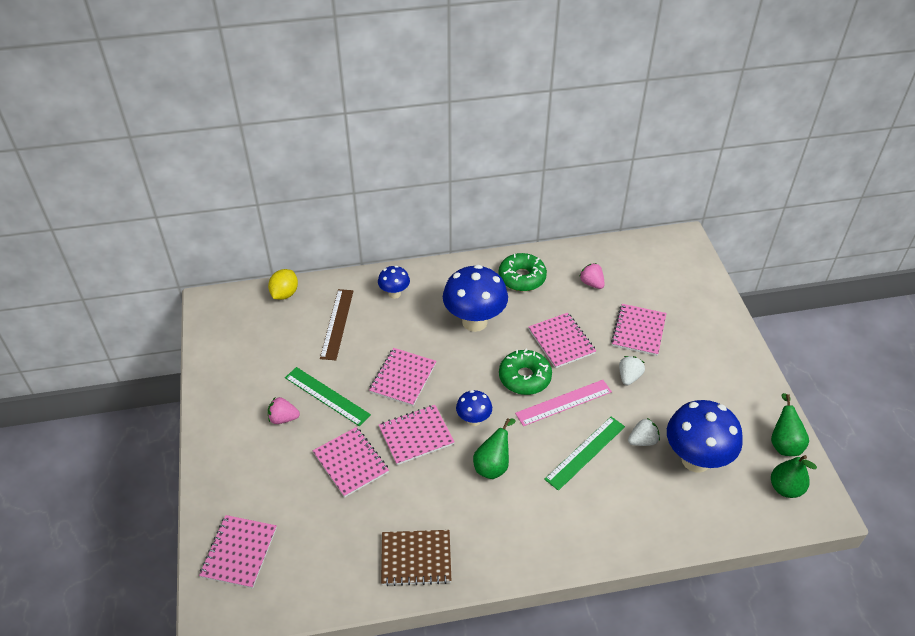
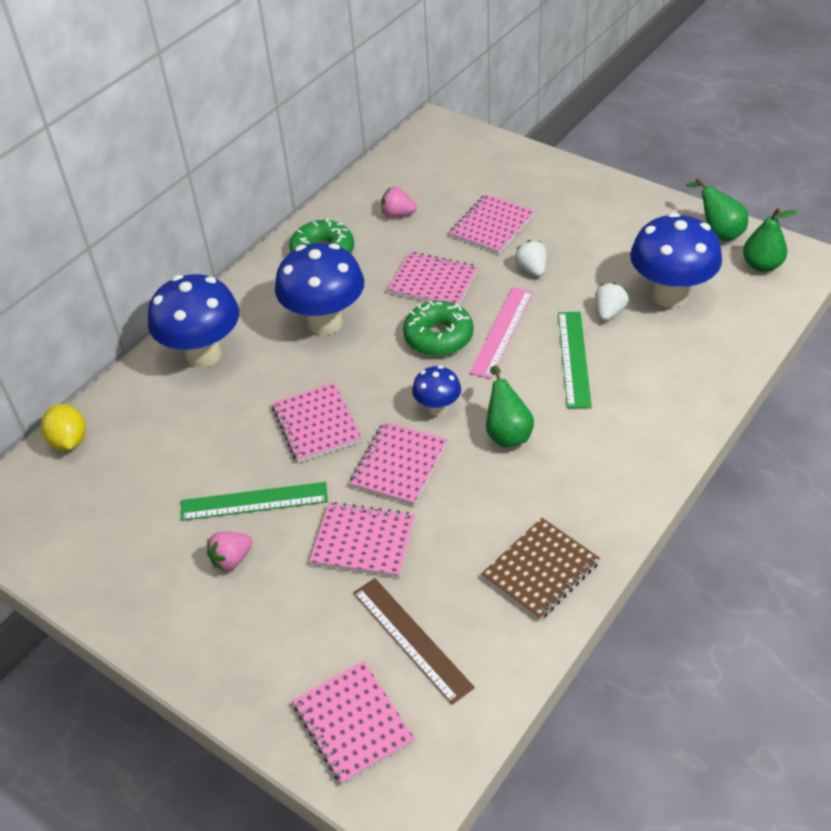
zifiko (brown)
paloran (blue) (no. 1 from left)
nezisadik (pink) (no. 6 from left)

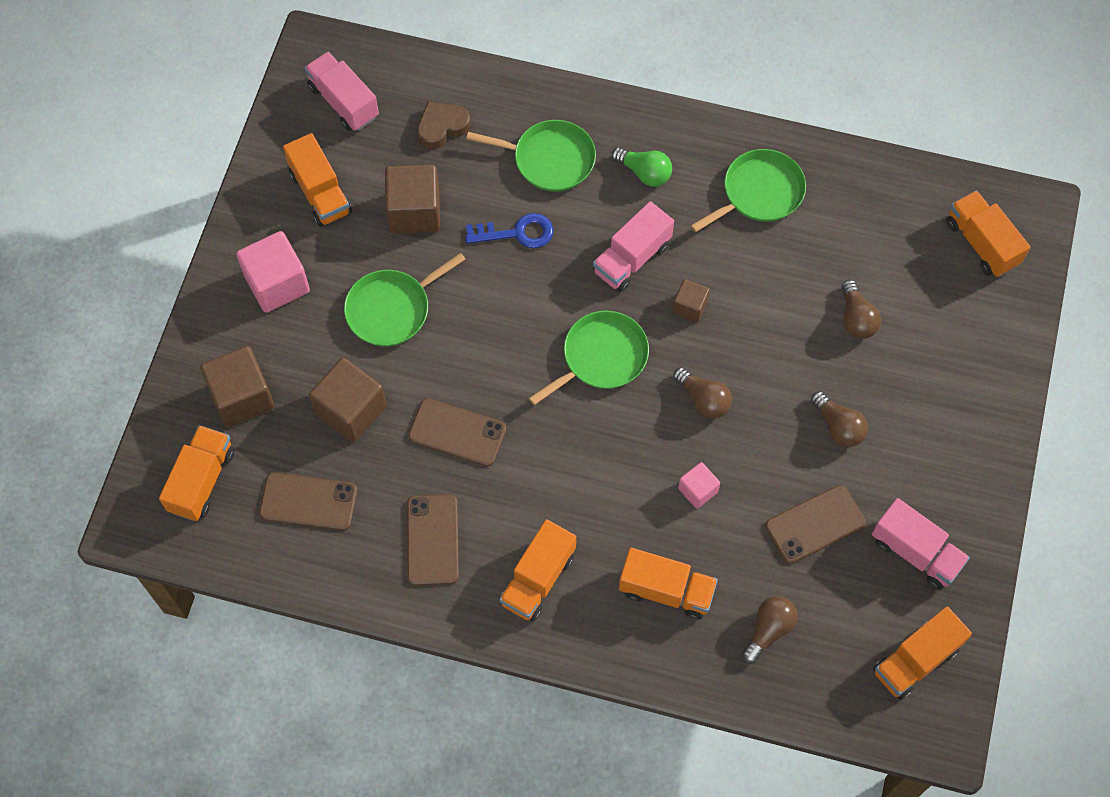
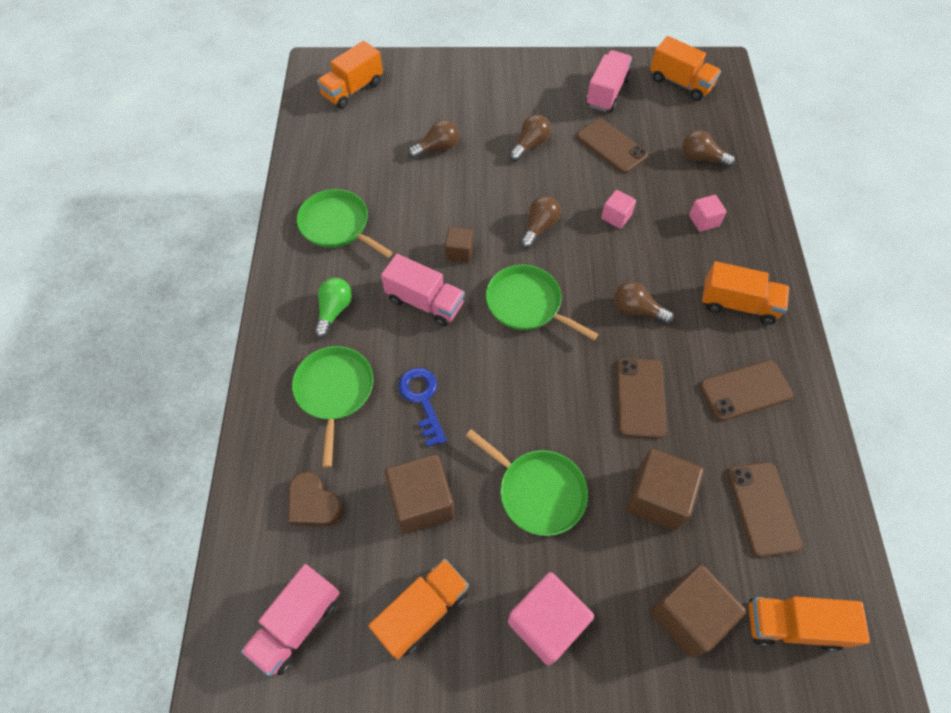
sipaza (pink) (no. 3 from left)
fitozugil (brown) (no. 4 from left)

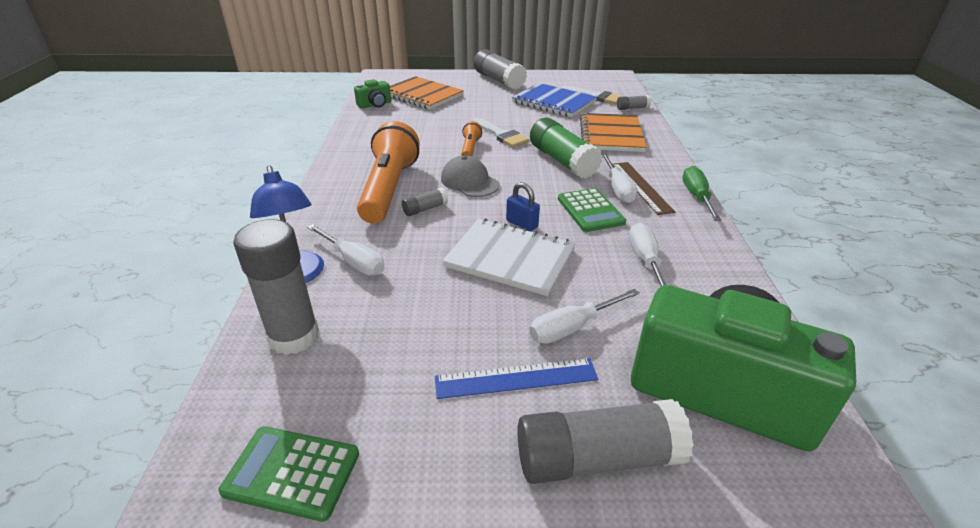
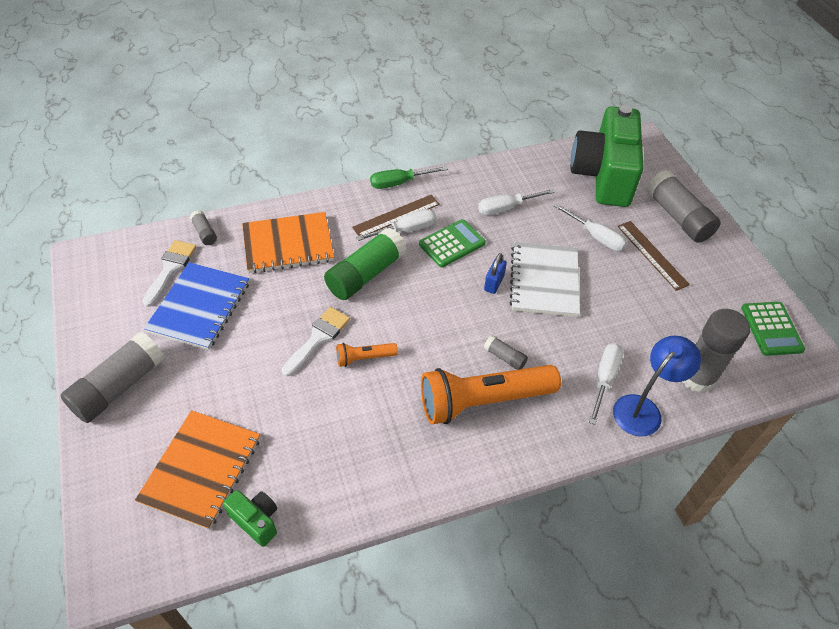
zifiko (brown) (no. 2 from left)
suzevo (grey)

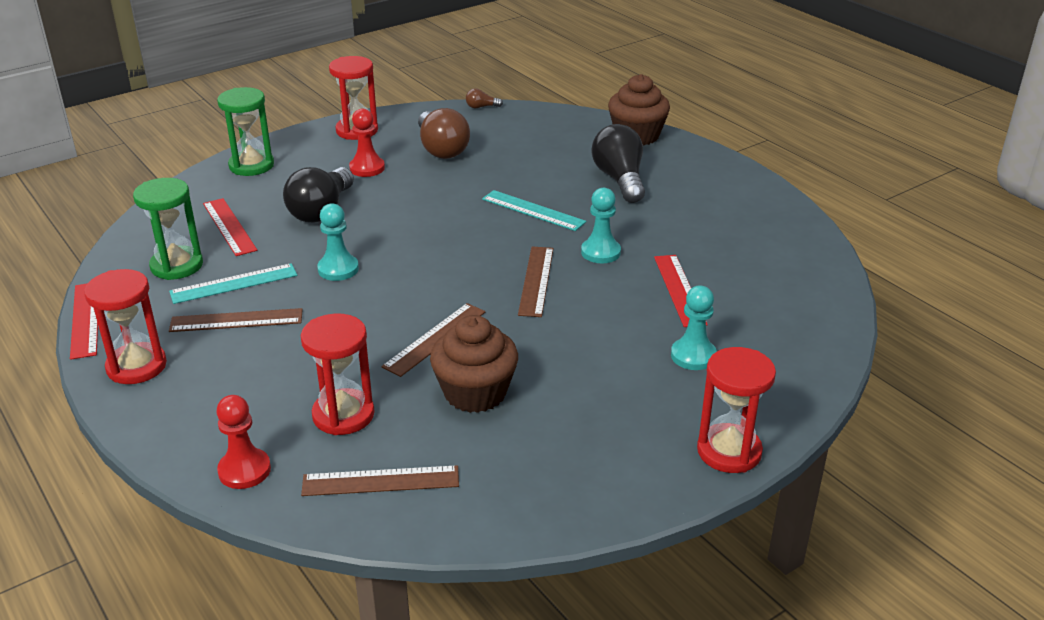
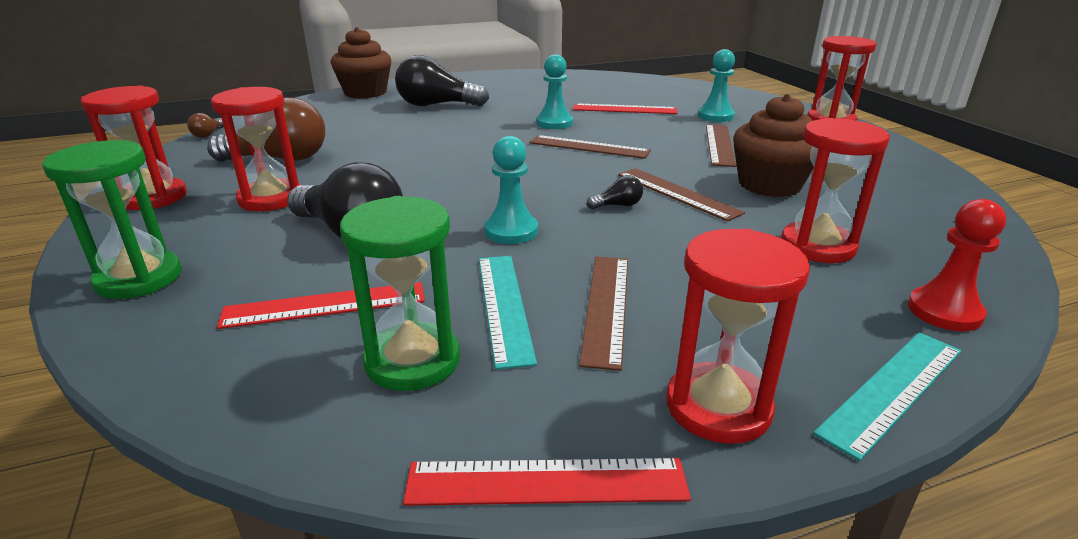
zifiko (brown) (no. 4 from left)
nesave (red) (no. 2 from left)
zifiko (turquoise) (no. 2 from left)
fitozugil (black) (no. 3 from left)

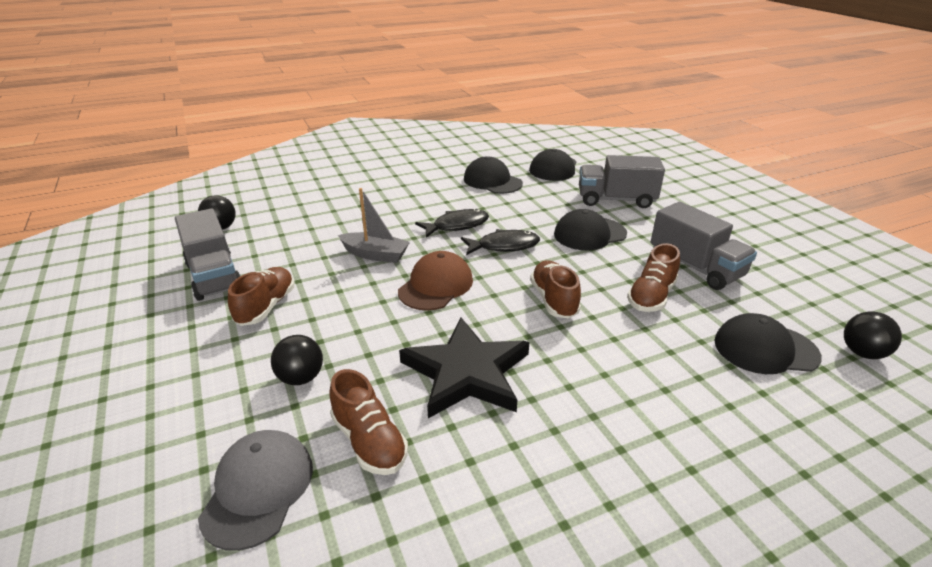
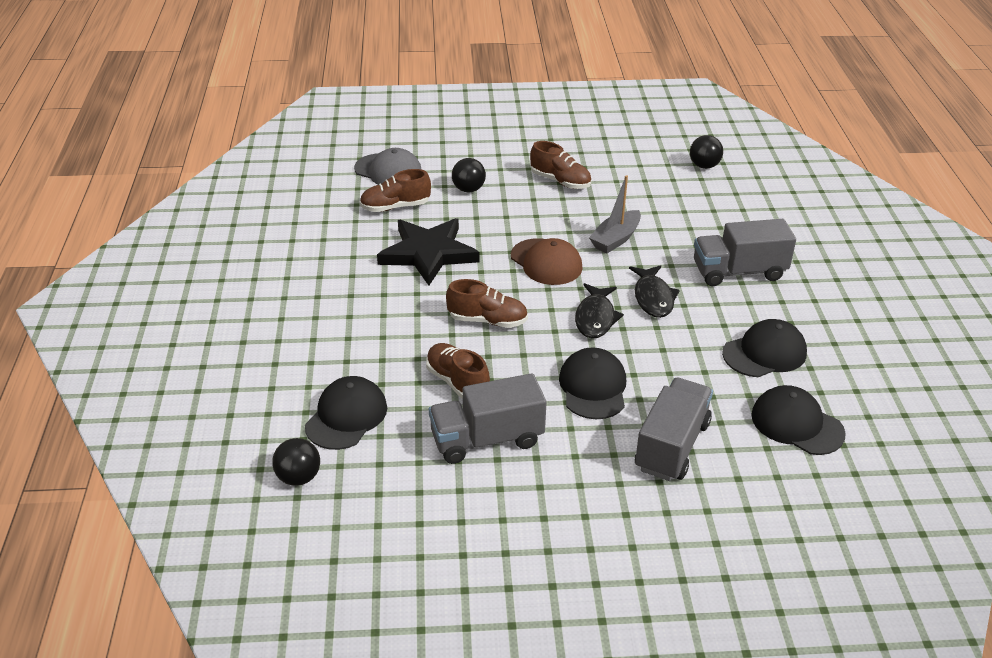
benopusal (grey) (no. 3 from left)

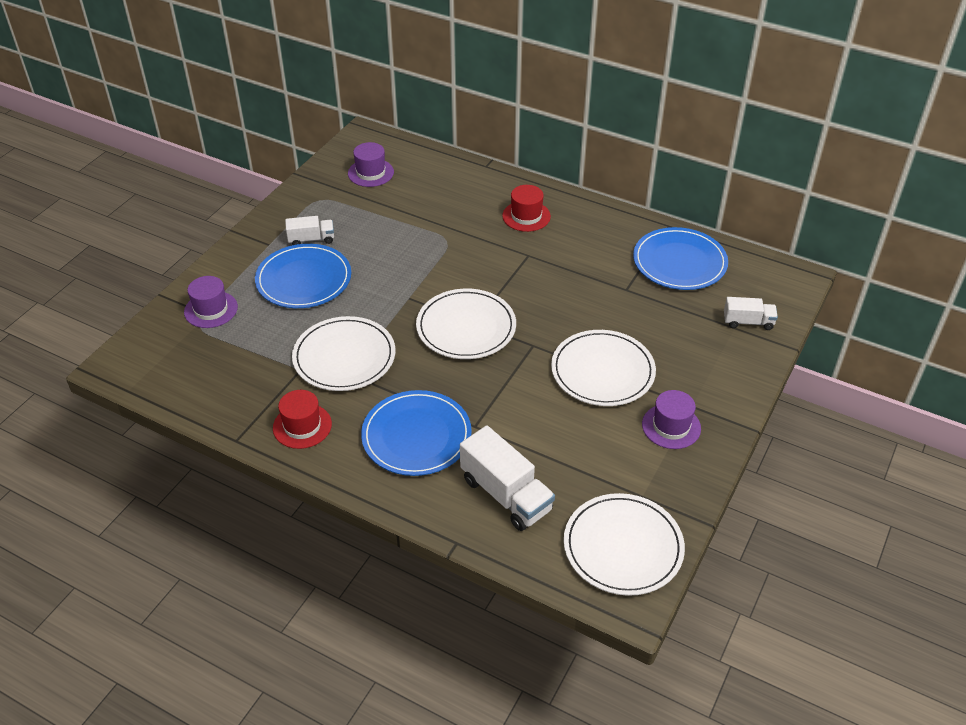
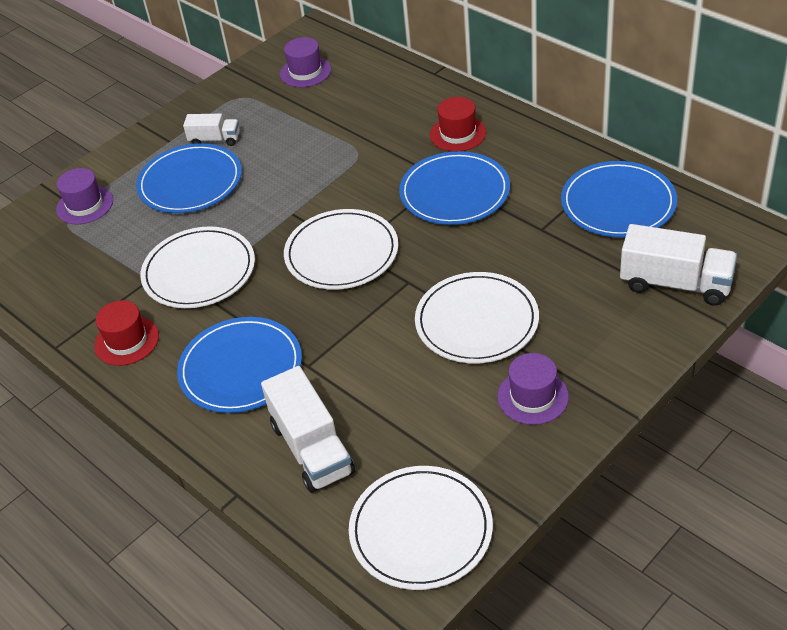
benopusal (white) (no. 3 from left)
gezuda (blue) (no. 3 from left)

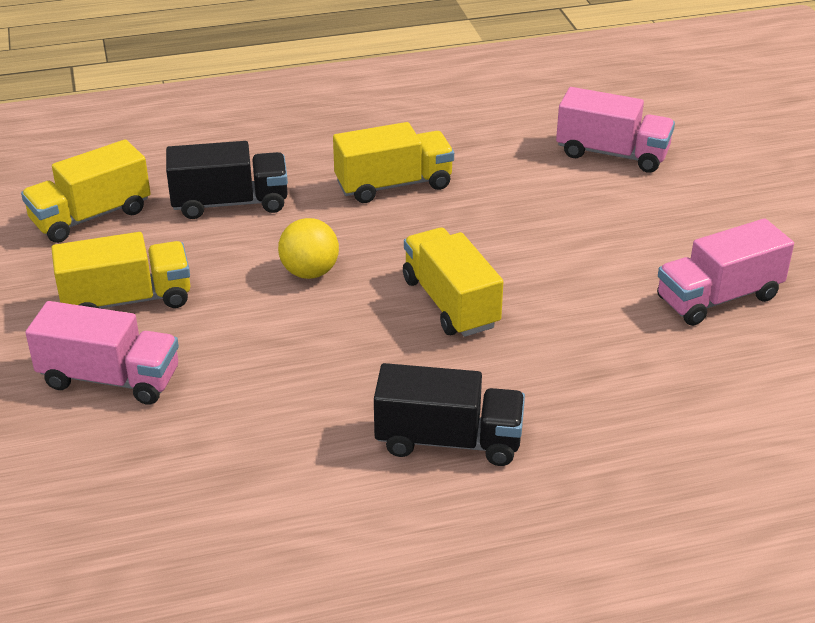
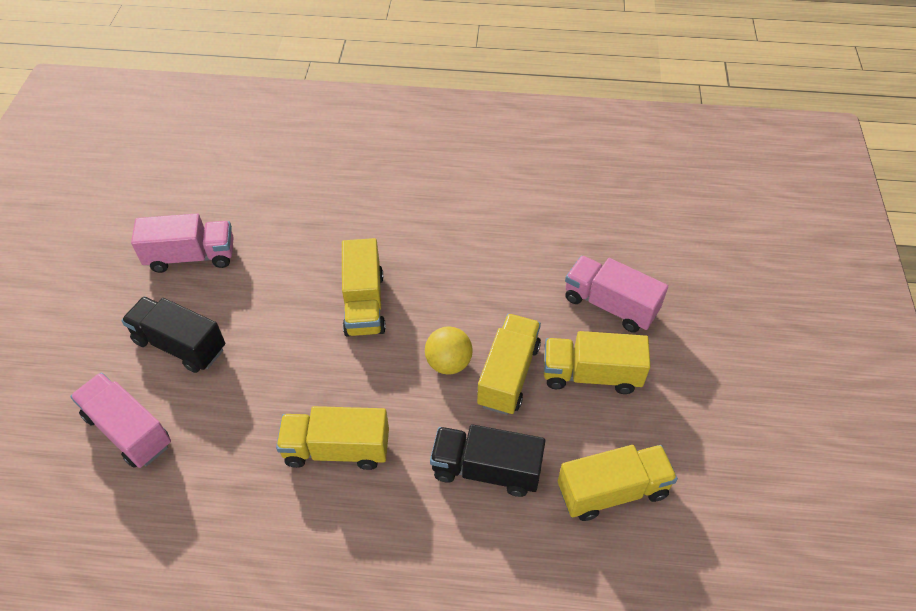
benopusal (black) (no. 1 from left)
benopusal (yellow) (no. 3 from left)

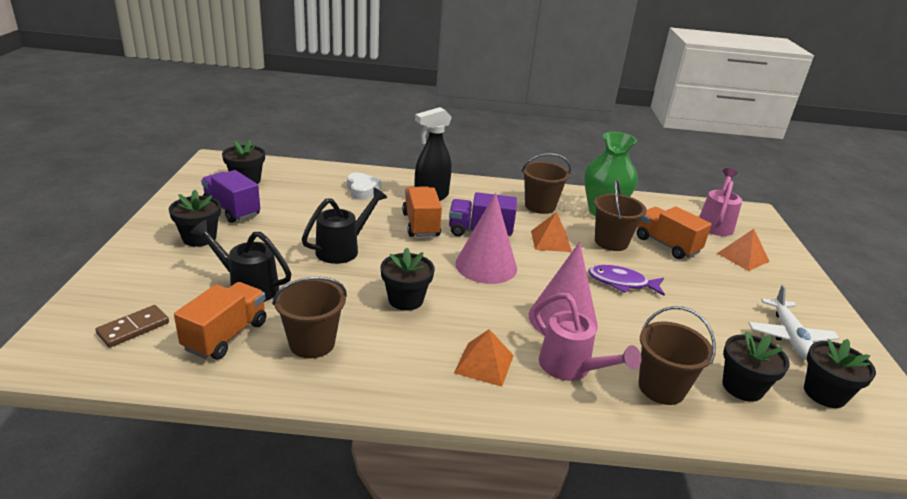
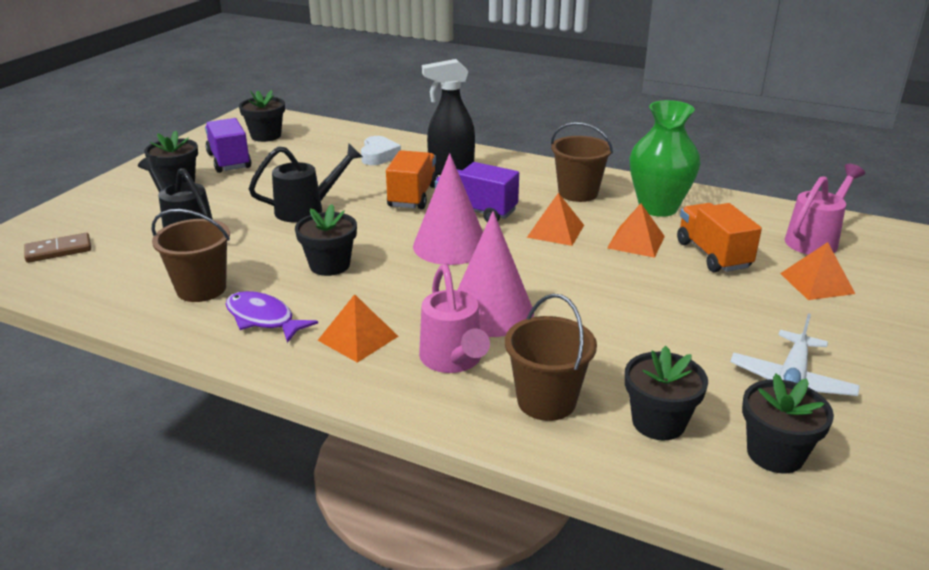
benopusal (orange) (no. 1 from left in the first image)
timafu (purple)
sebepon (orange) (no. 3 from left)

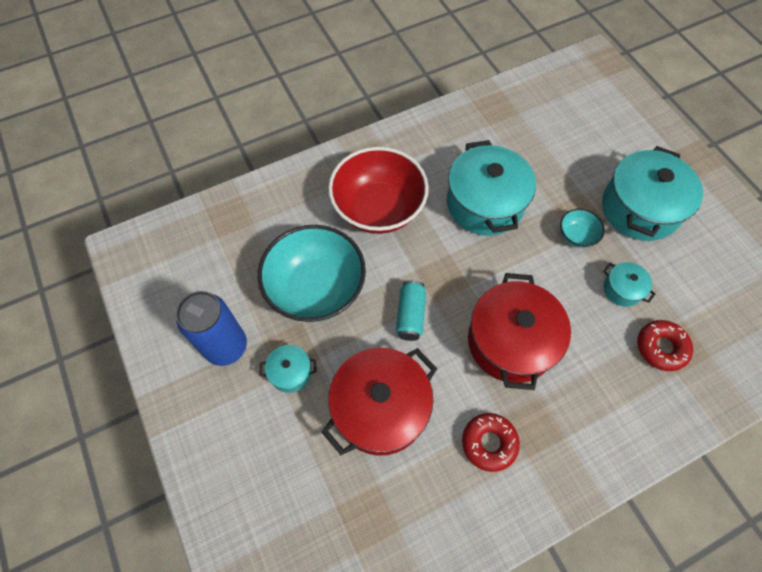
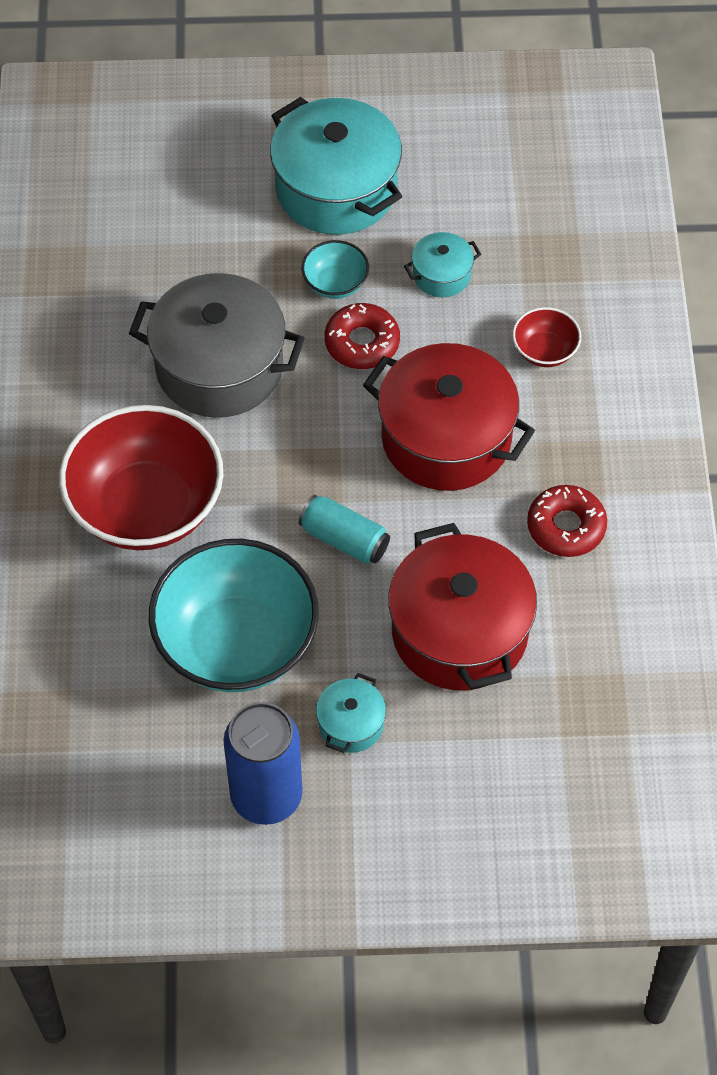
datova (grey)
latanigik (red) (no. 1 from left)
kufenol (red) (no. 2 from left)

